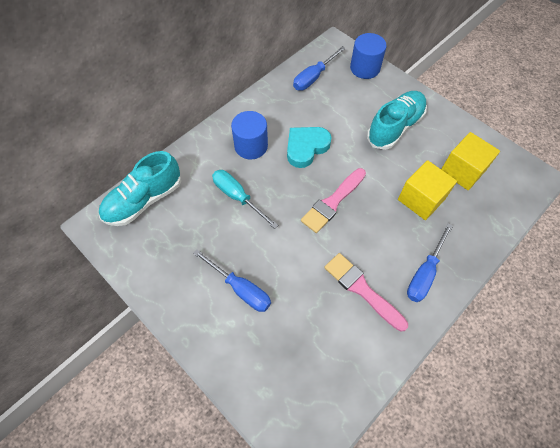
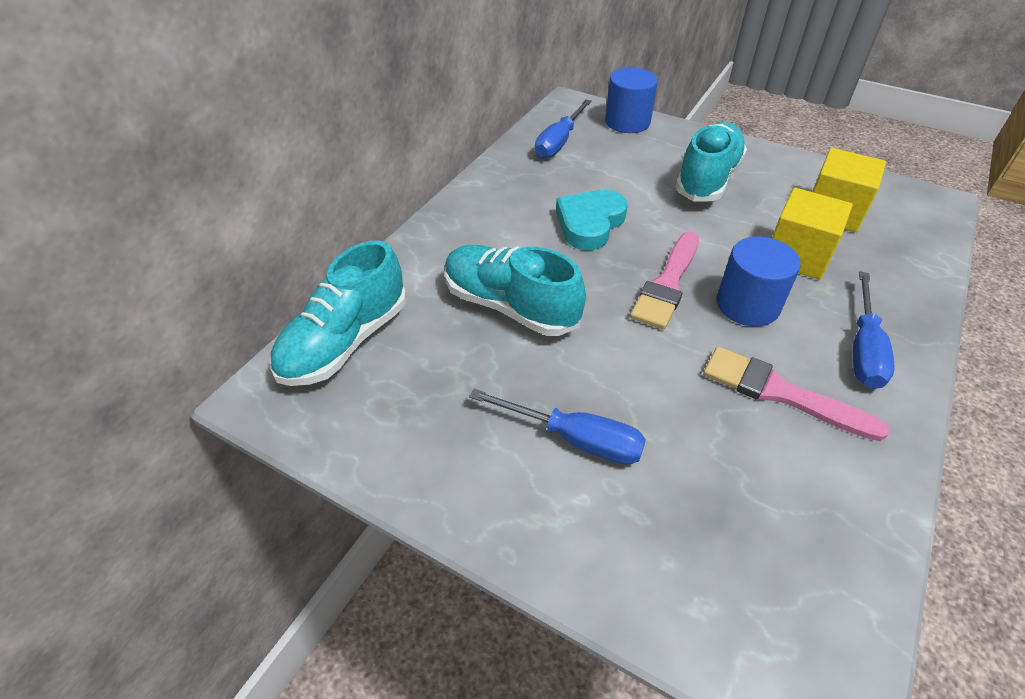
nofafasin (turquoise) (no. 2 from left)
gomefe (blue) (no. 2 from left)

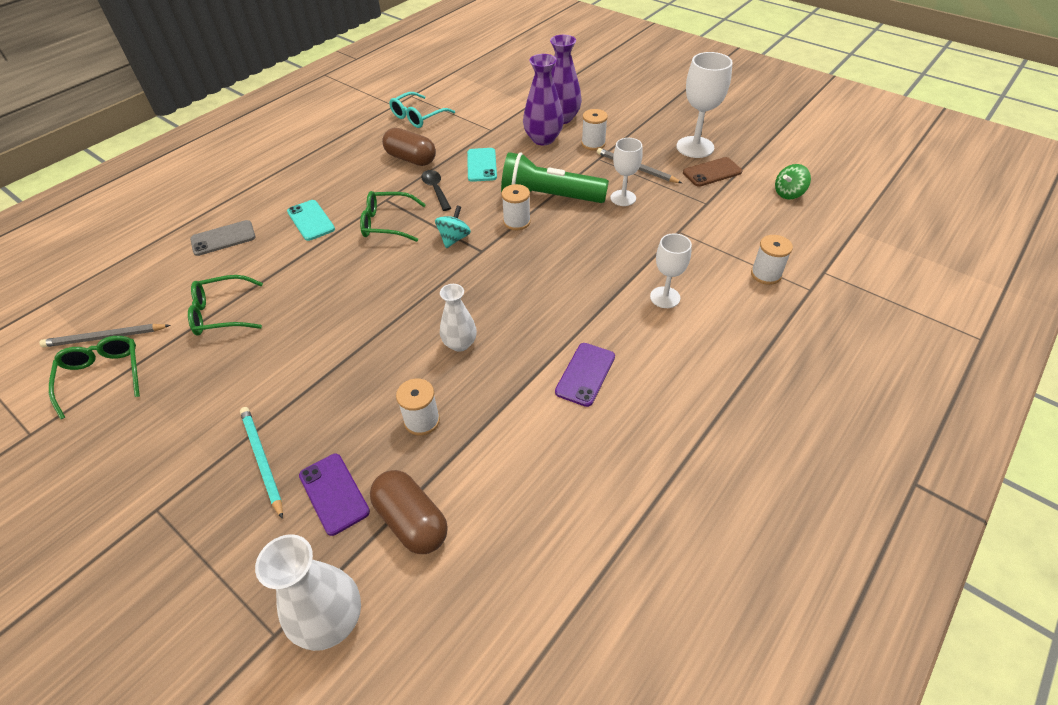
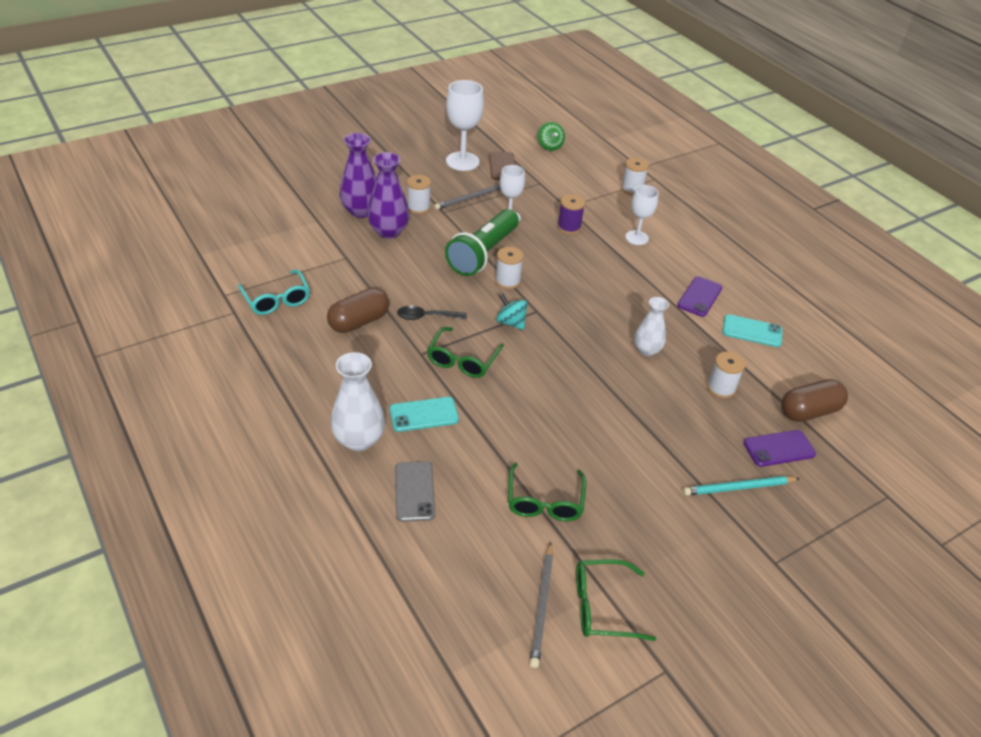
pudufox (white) (no. 1 from left)
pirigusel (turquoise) (no. 2 from left)
pirigusel (purple) (no. 1 from left)
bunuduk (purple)

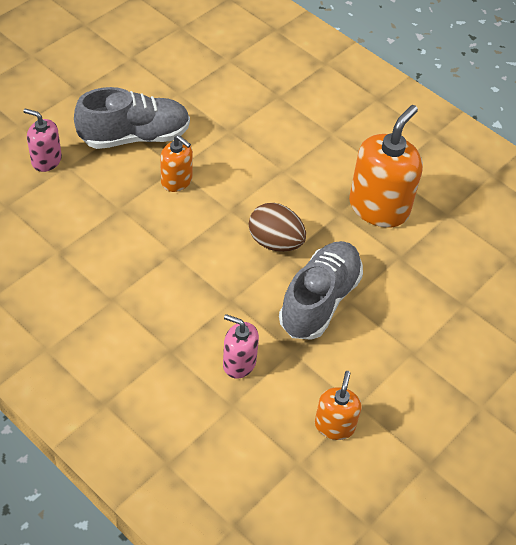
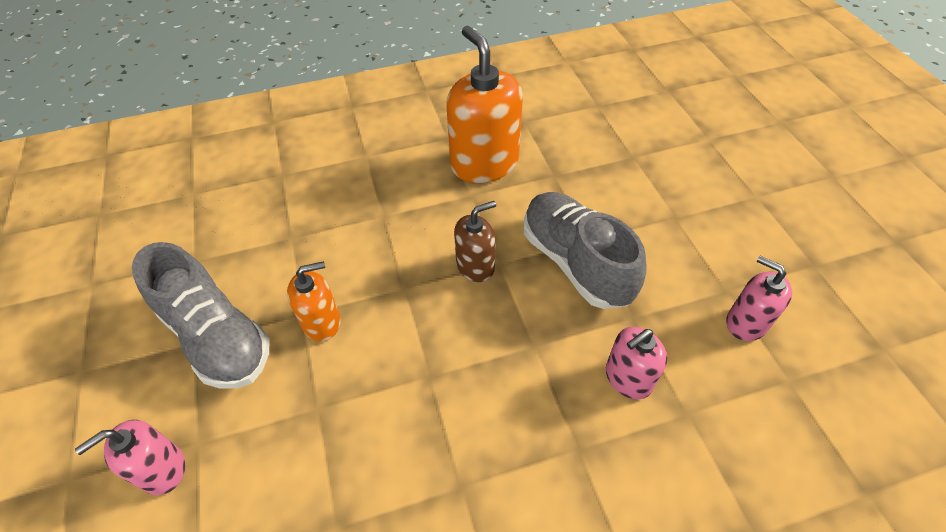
nofafasin (grey) (no. 1 from left)
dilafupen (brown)
dilafupen (pink) (no. 3 from left)

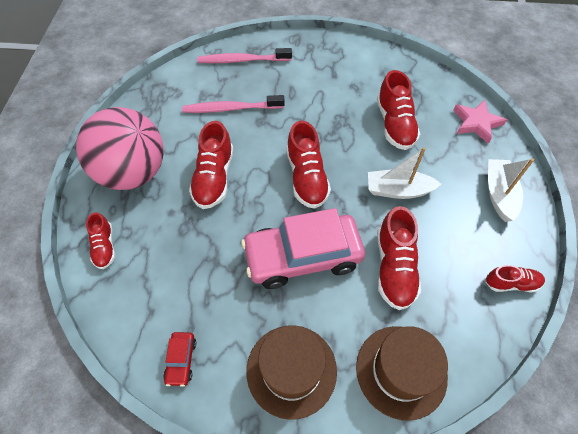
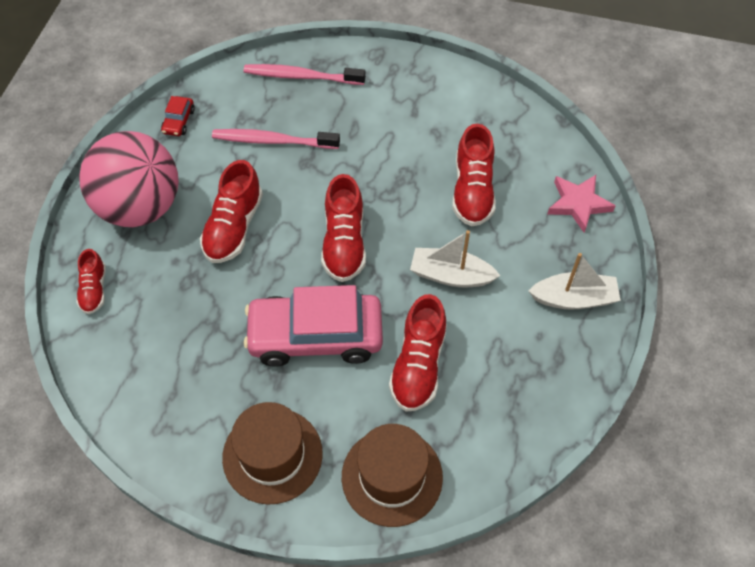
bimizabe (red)
nofafasin (red) (no. 6 from left in the first image)
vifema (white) (no. 2 from left)

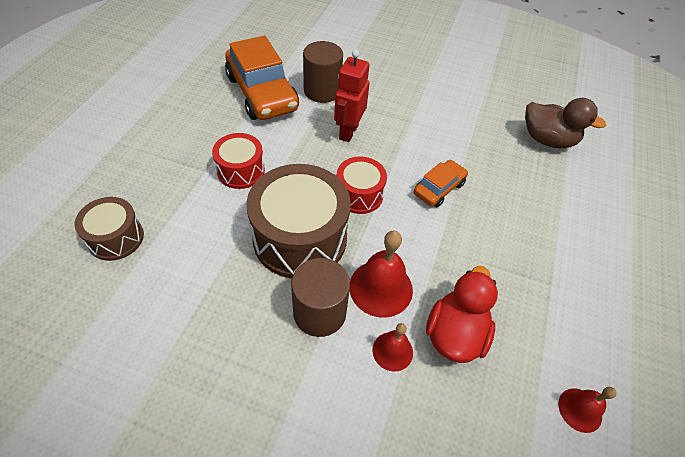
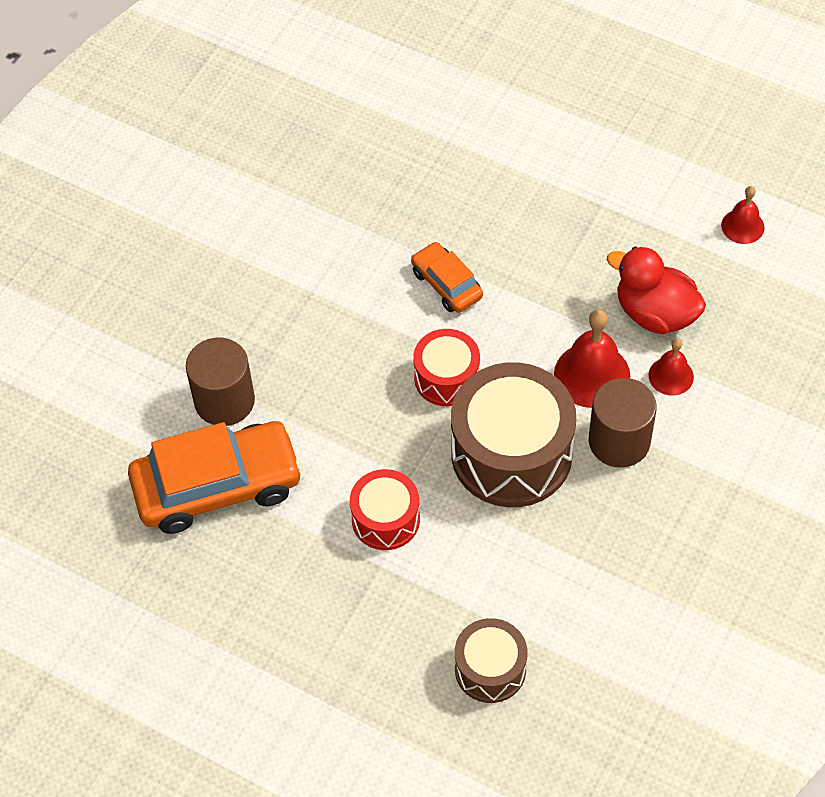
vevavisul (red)
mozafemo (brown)

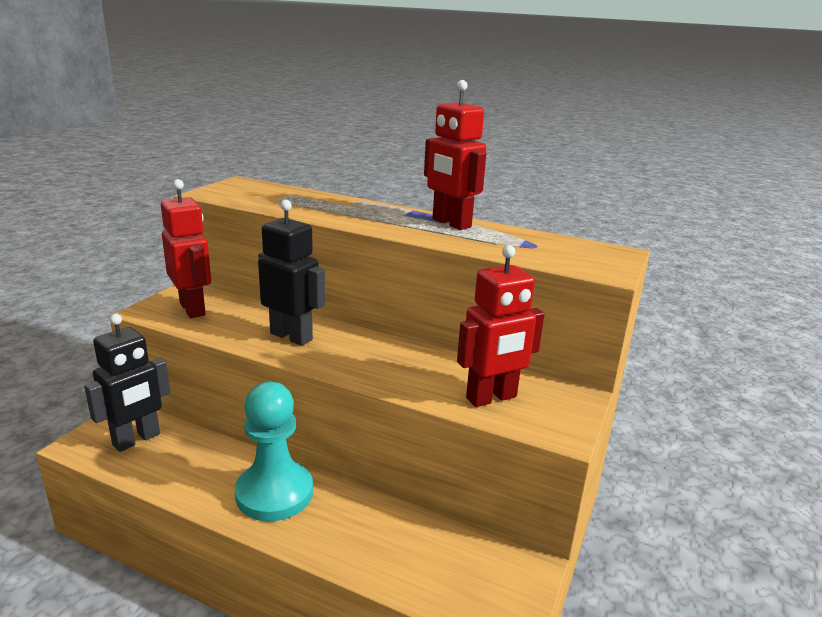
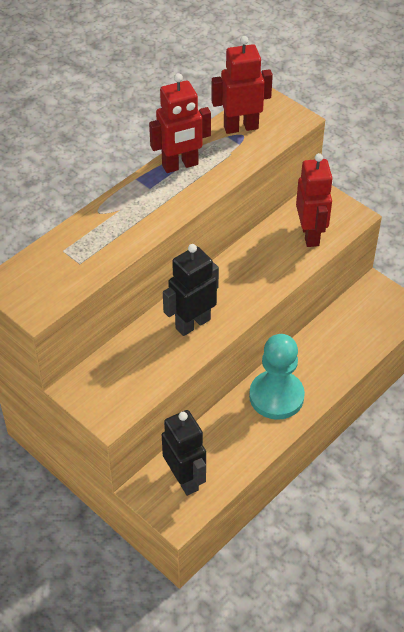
vevavisul (red) (no. 2 from left)

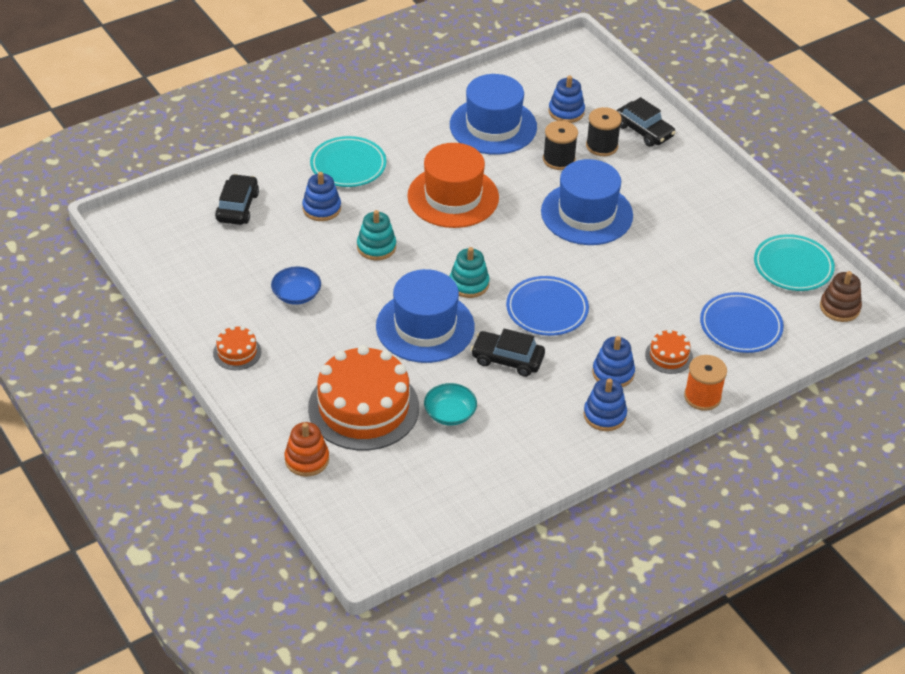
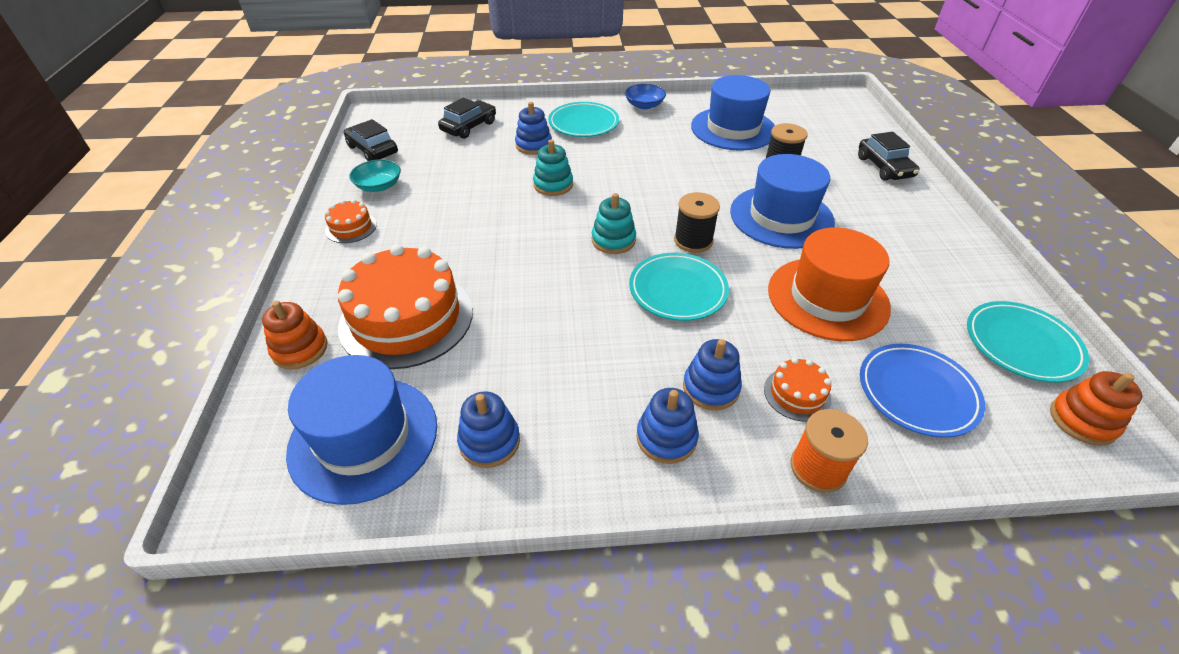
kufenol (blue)
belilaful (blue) (no. 1 from left)
belilaful (orange)
kufenol (turquoise)
bimizabe (black) (no. 1 from left)
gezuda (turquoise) (no. 2 from left)
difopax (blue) (no. 1 from left)
bunuduk (black) (no. 1 from left)
difopax (orange) (no. 2 from left)

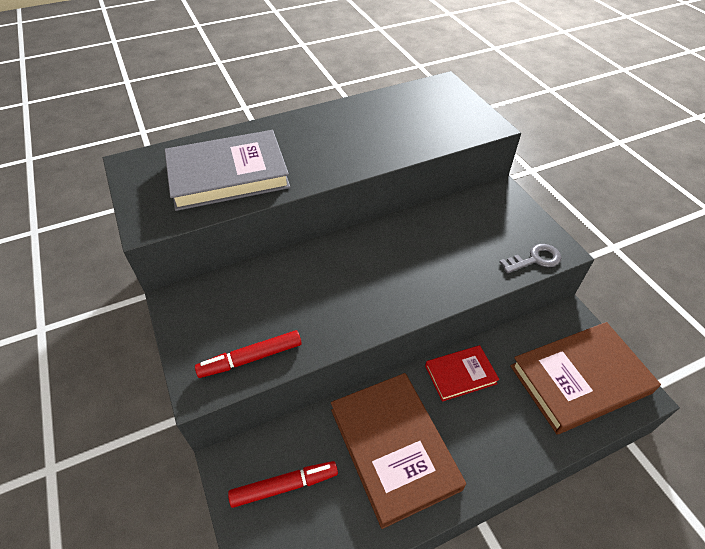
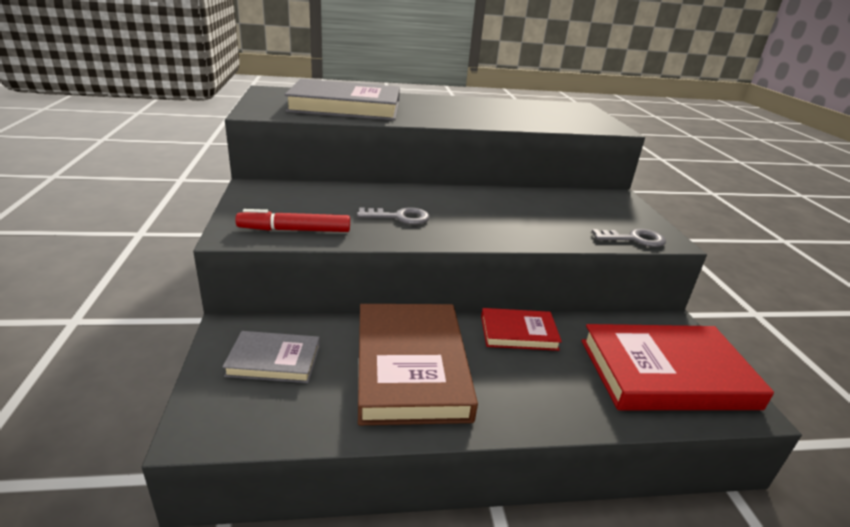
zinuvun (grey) (no. 1 from left)
zinuvun (red) (no. 2 from left)
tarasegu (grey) (no. 1 from left)

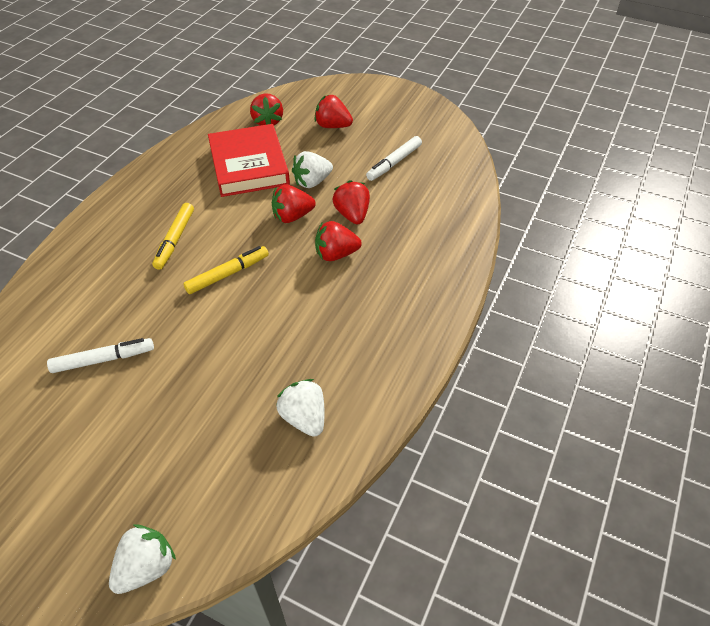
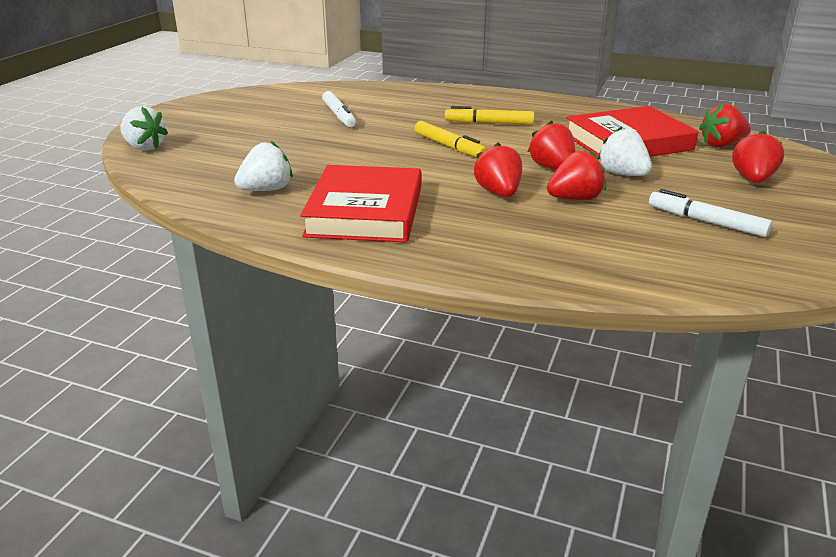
zinuvun (red) (no. 1 from left)

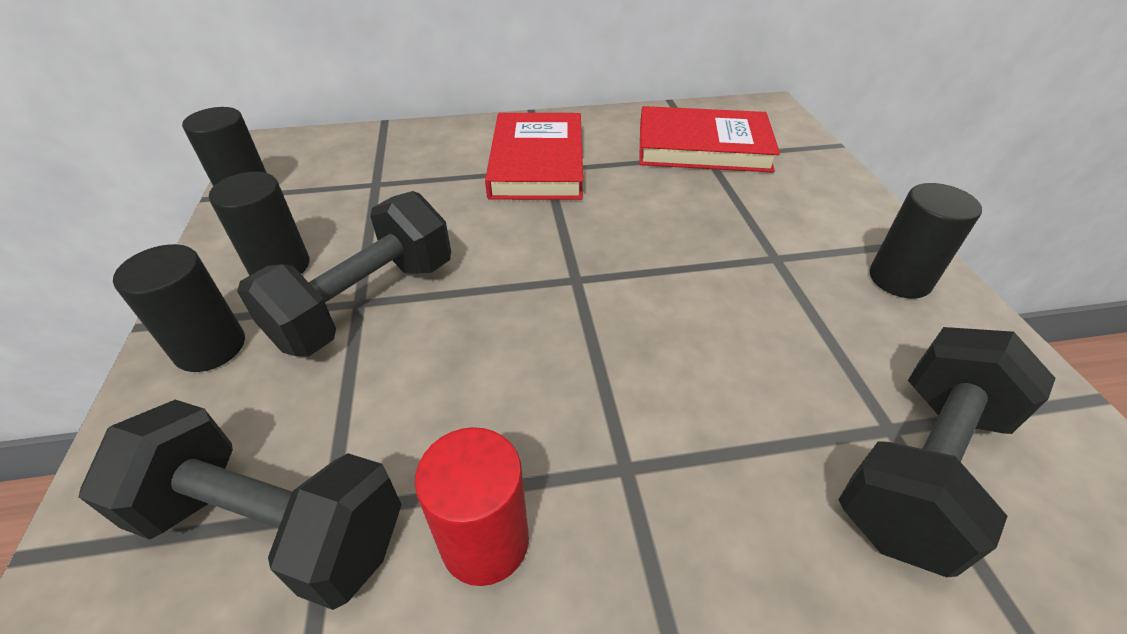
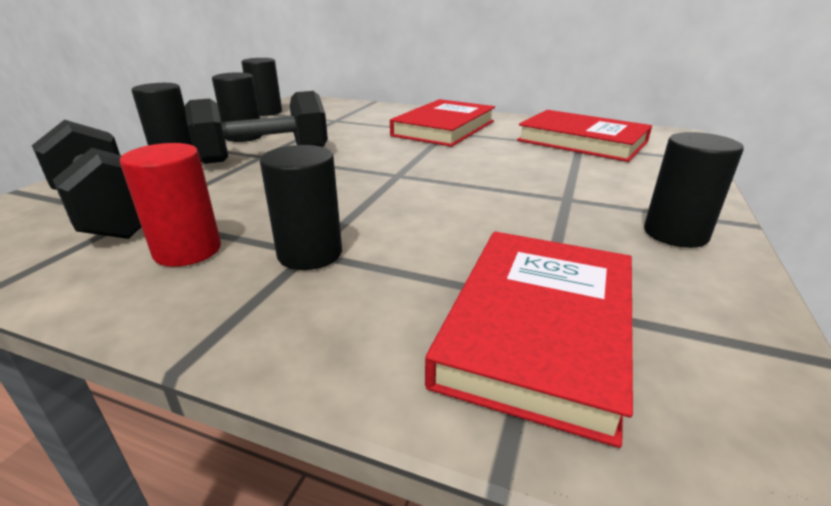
zinuvun (red) (no. 2 from left)
gomefe (black) (no. 4 from left)

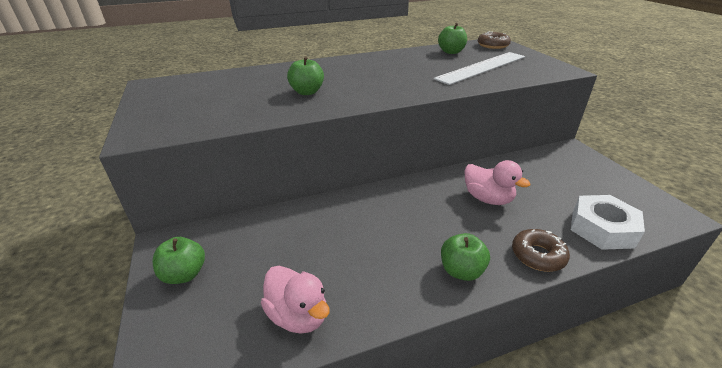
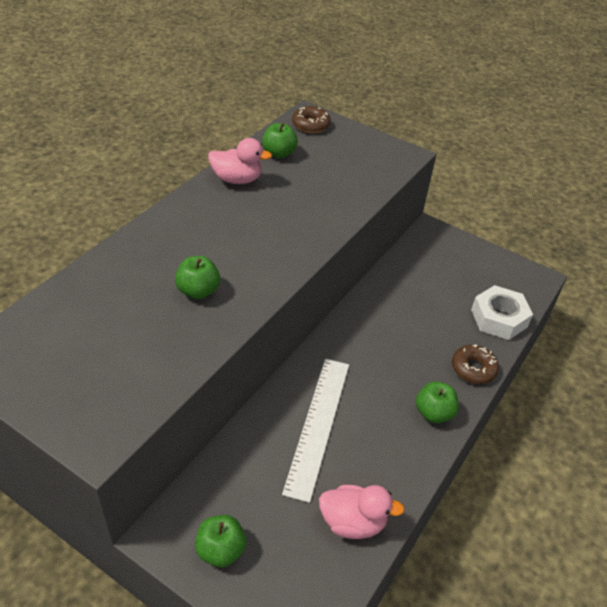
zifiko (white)
mozafemo (pink) (no. 1 from left)

